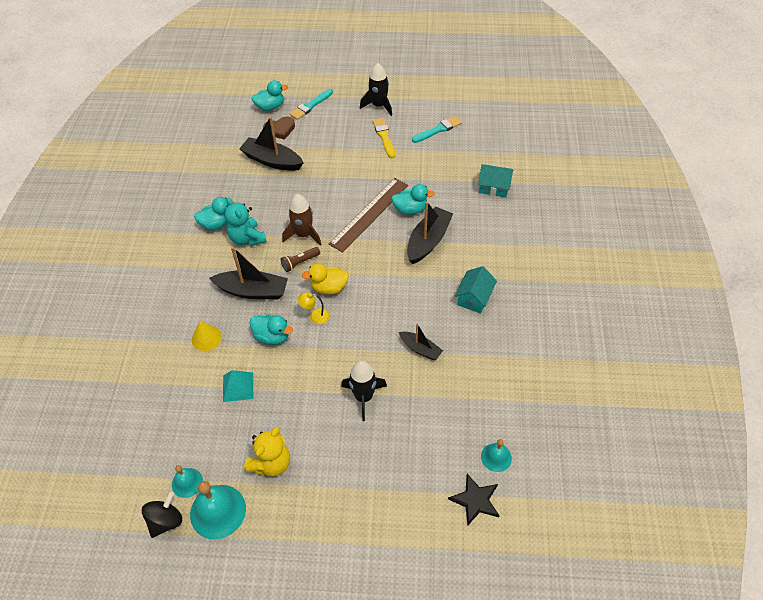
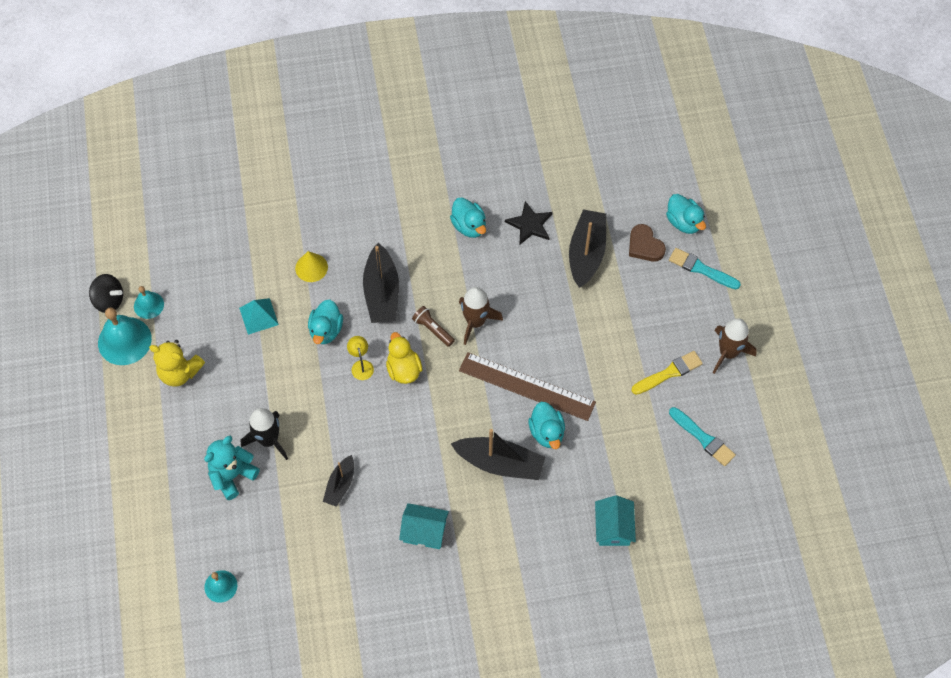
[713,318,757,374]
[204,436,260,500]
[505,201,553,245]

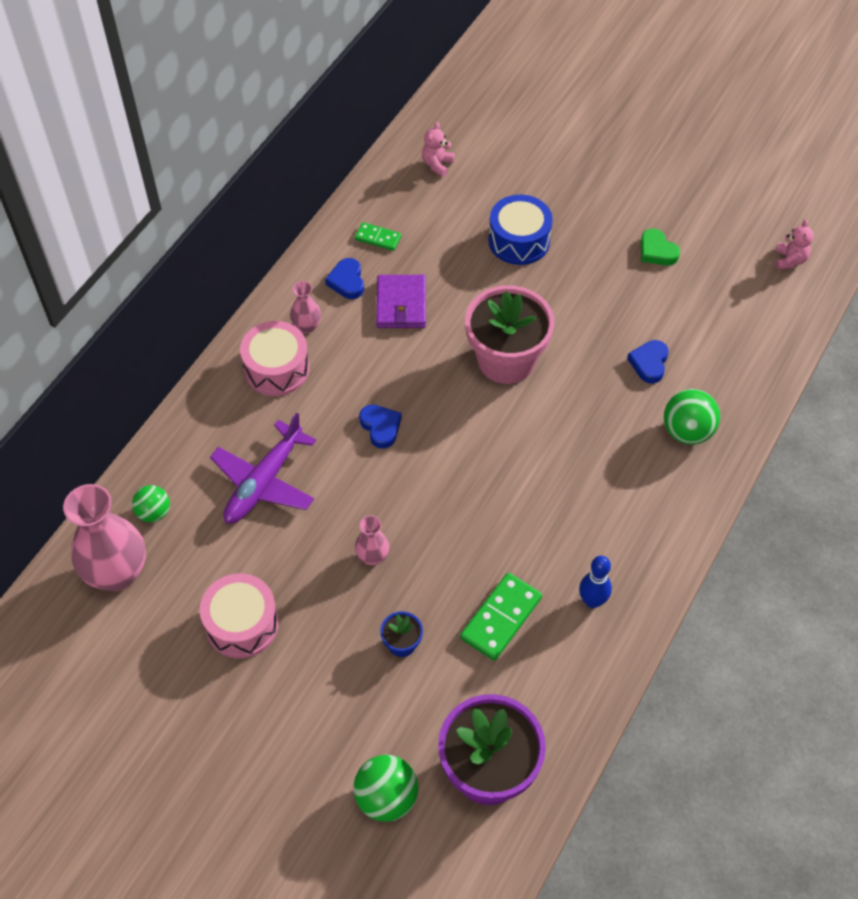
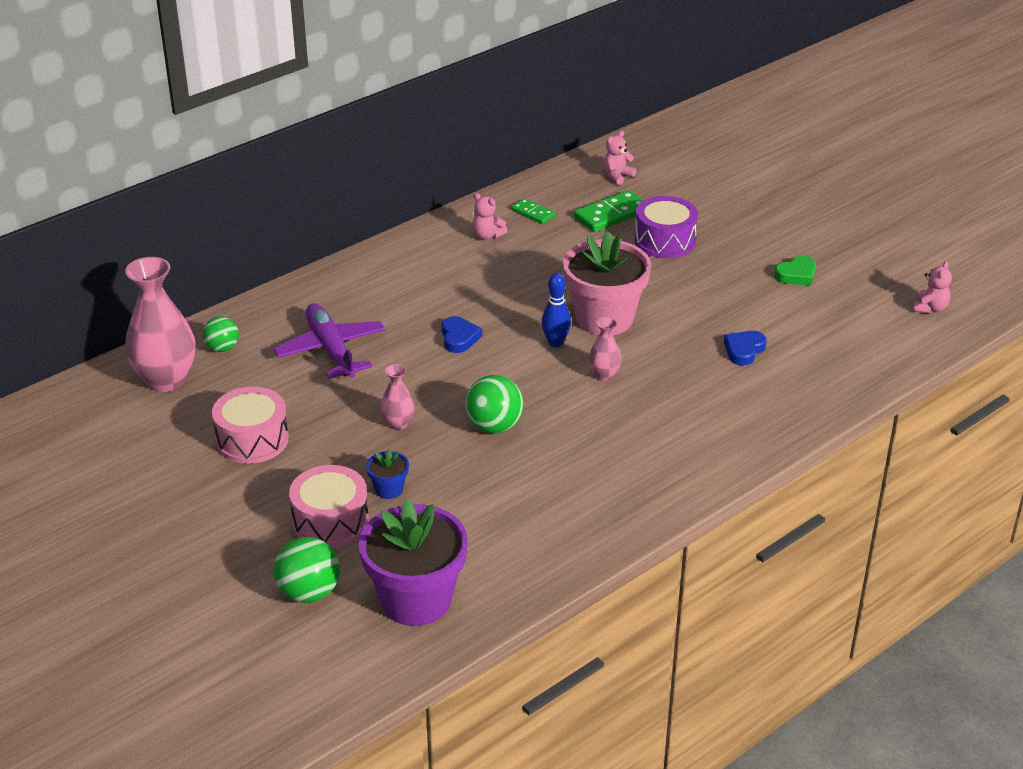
[634,196,698,258]
[774,256,816,286]
[472,193,508,240]
[376,275,426,328] (first image)
[589,317,622,381]
[289,465,369,548]
[465,375,524,433]
[273,303,385,379]
[542,273,571,347]
[574,190,644,232]

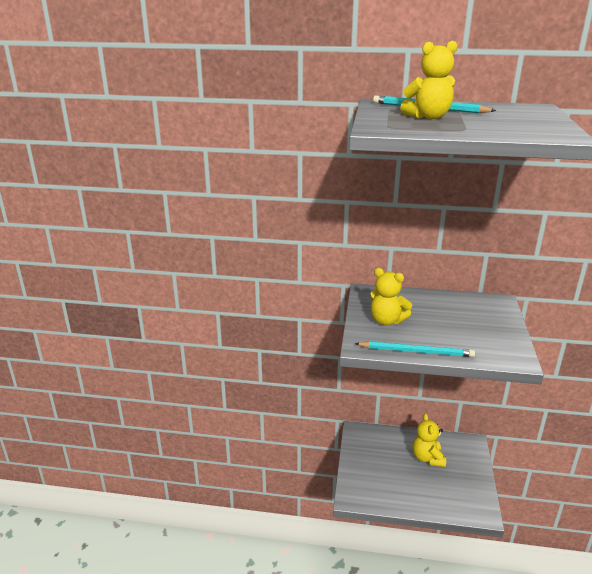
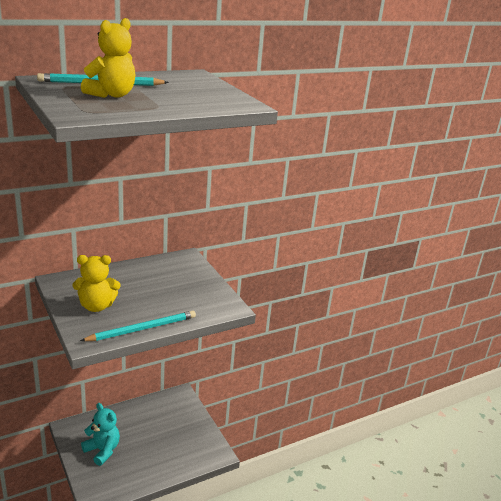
[413,413,446,467] (first image)
[81,403,120,466]

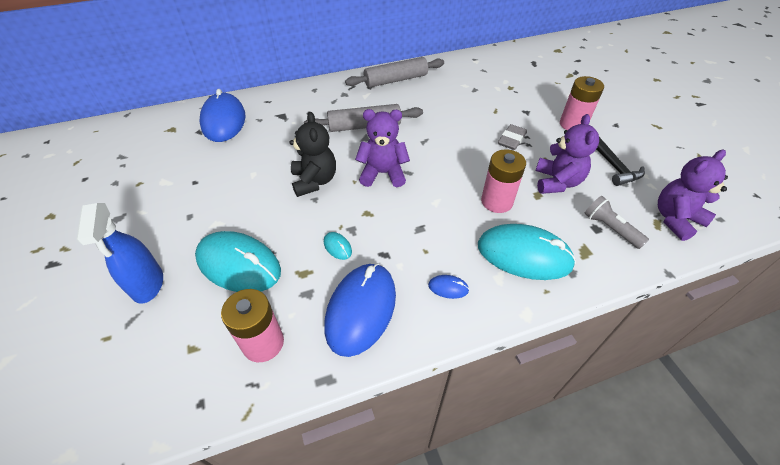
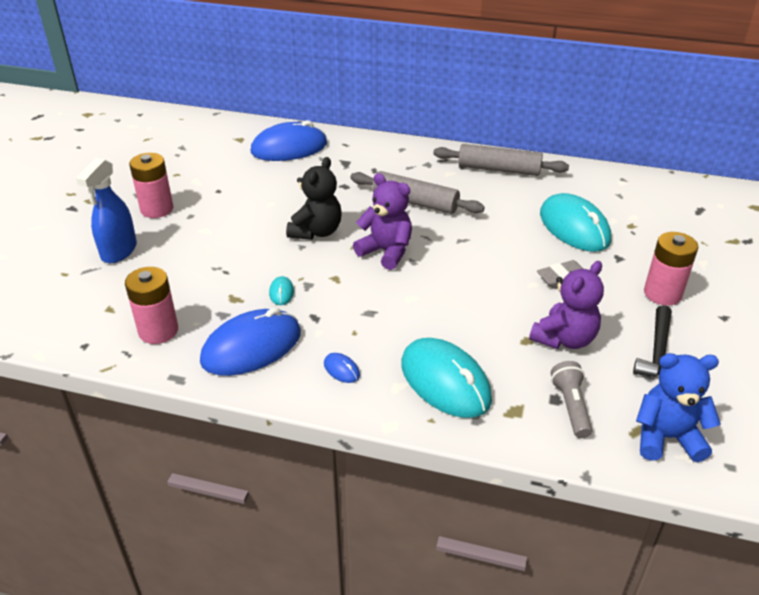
[251,120,327,161]
[129,153,173,218]
[636,353,721,462]
[540,193,611,252]

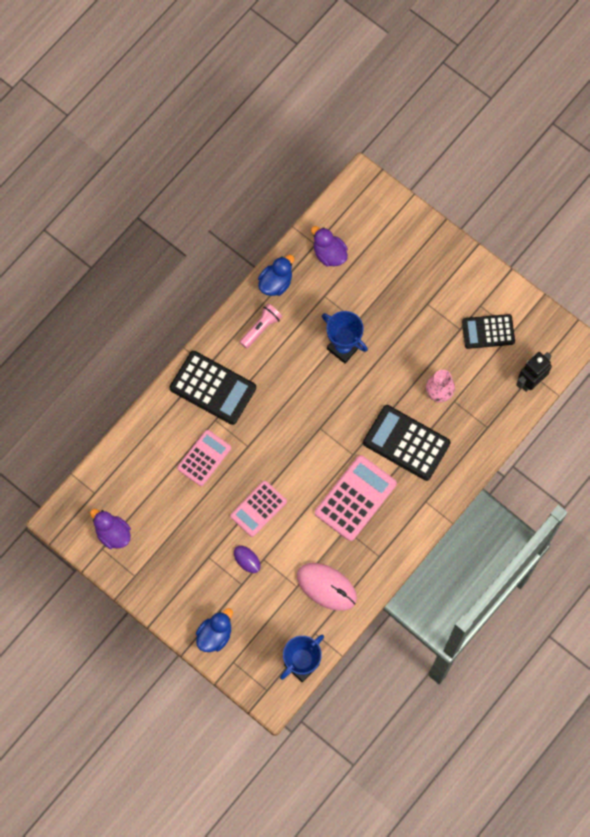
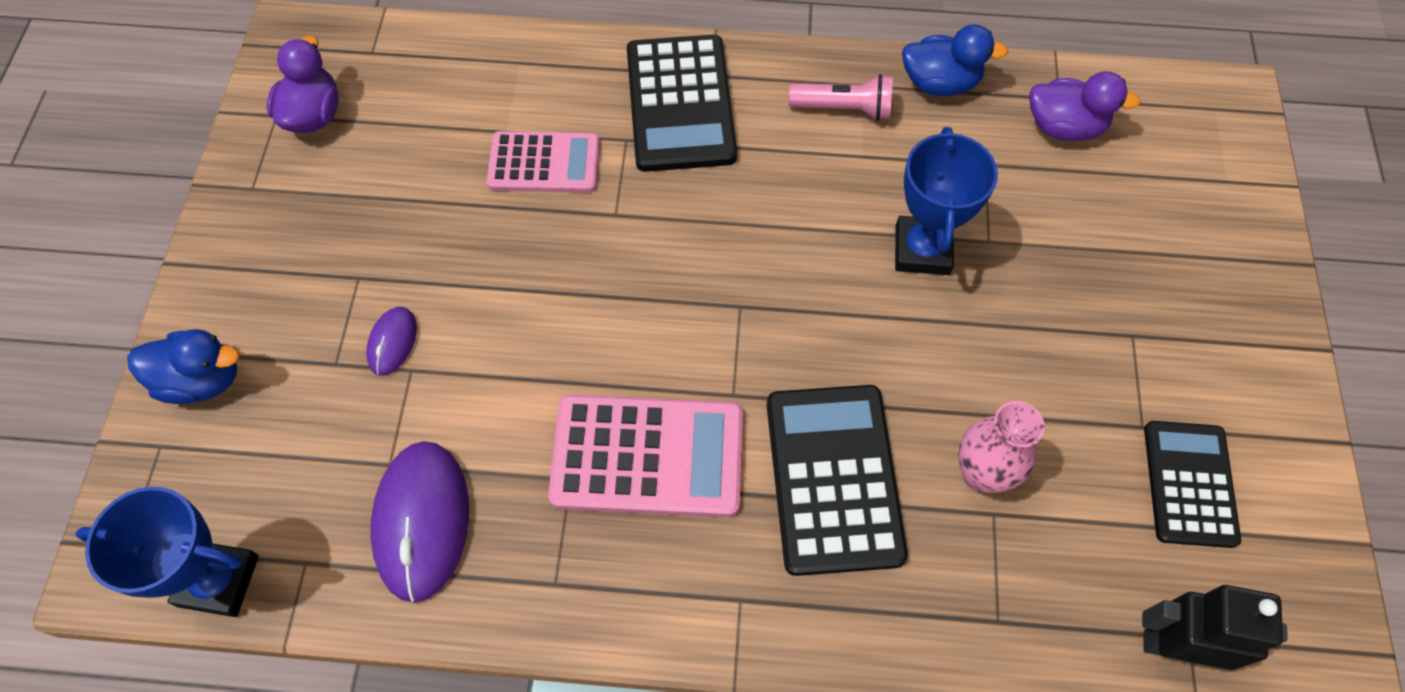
[1029,71,1141,141]
[1144,421,1241,548]
[230,481,287,537] (first image)
[371,441,469,603]

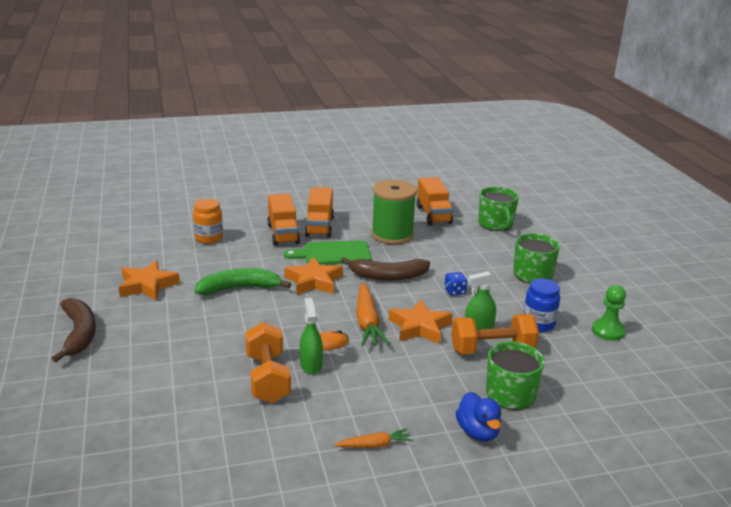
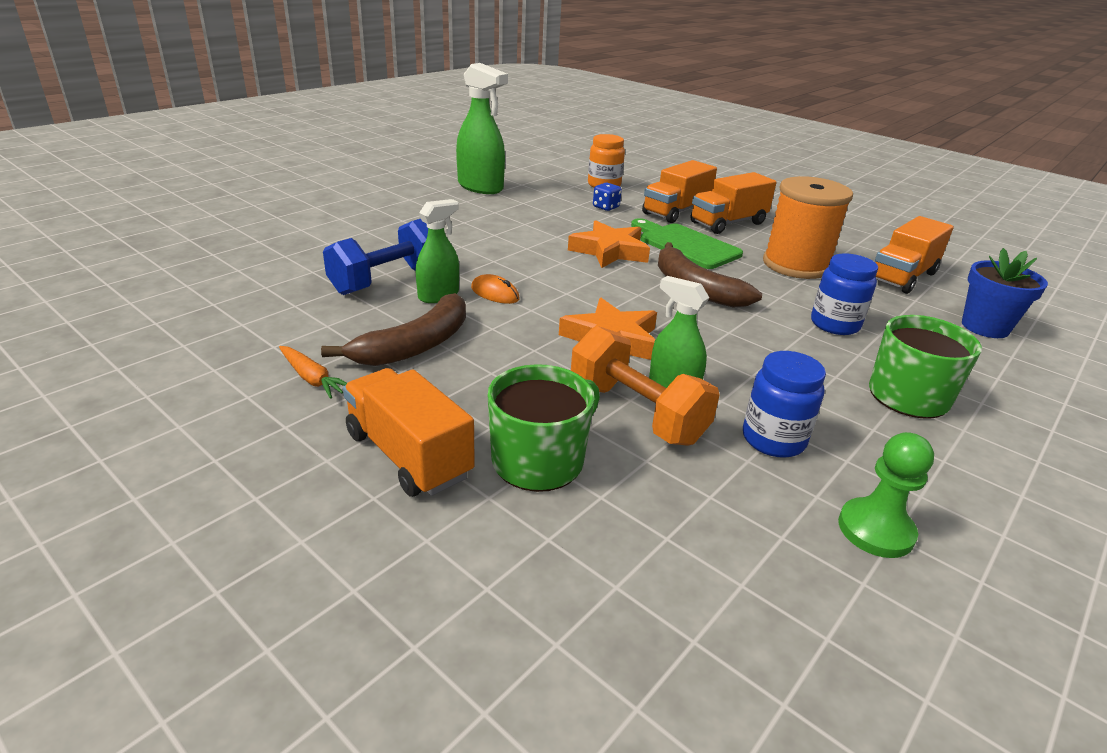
[763,176,853,279]
[962,248,1048,338]
[456,63,508,194]
[194,268,291,295] (first image)
[593,183,622,211]
[356,283,390,346] (first image)
[321,293,466,366]
[323,219,428,295]
[343,368,475,497]
[811,253,878,335]

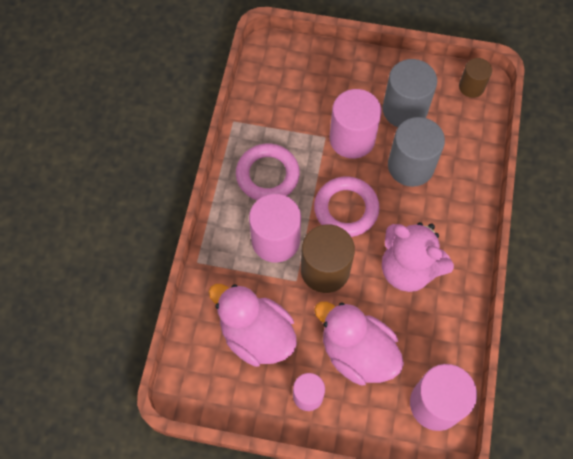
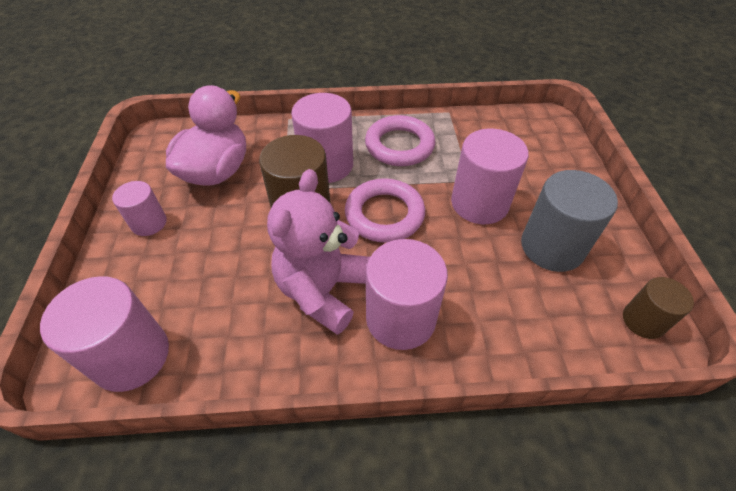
[388,117,445,187] (first image)
[314,302,404,385] (first image)
[366,239,448,350]

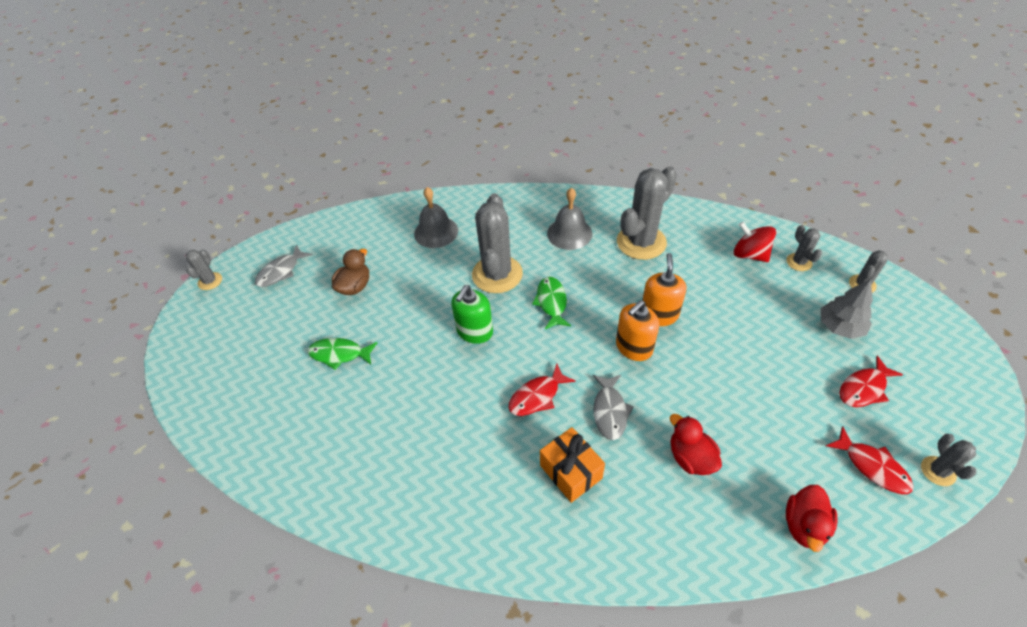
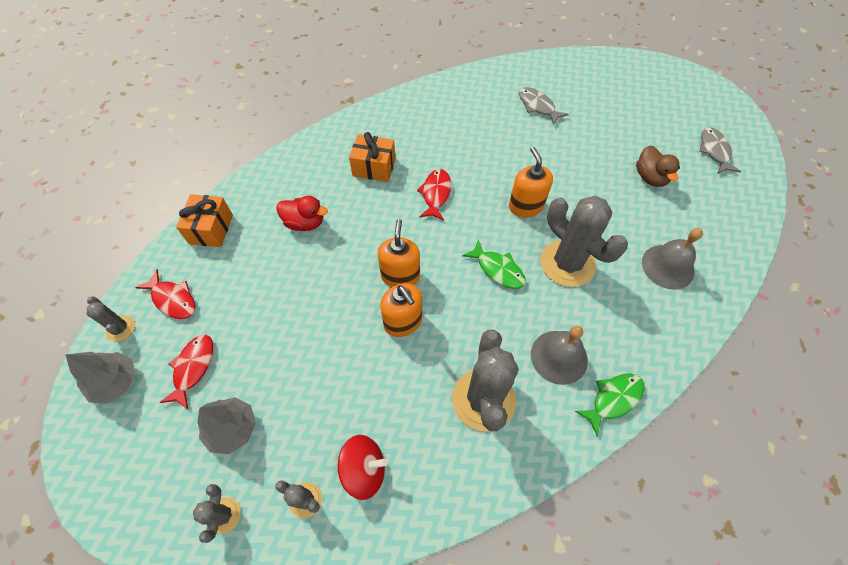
[186,249,222,290] (first image)
[509,147,553,217]
[575,373,645,437]
[519,87,569,126]
[135,269,196,319]
[176,194,233,247]
[65,352,136,404]

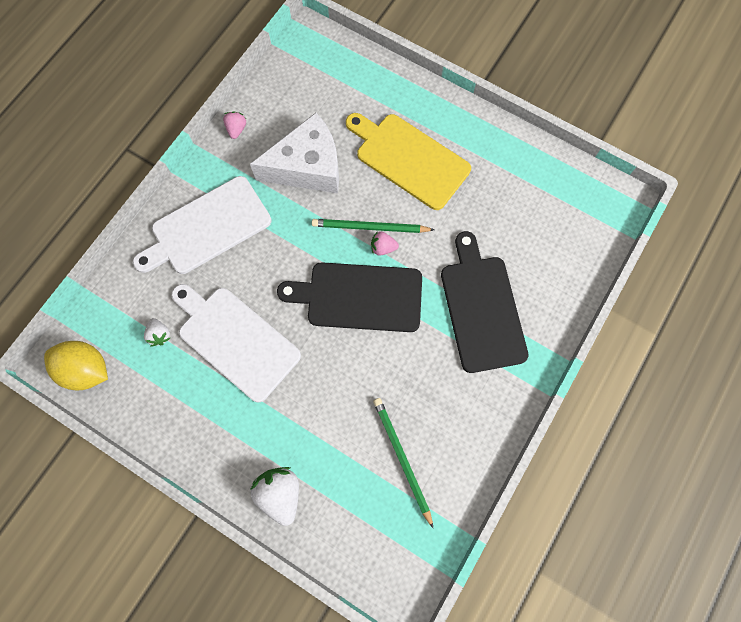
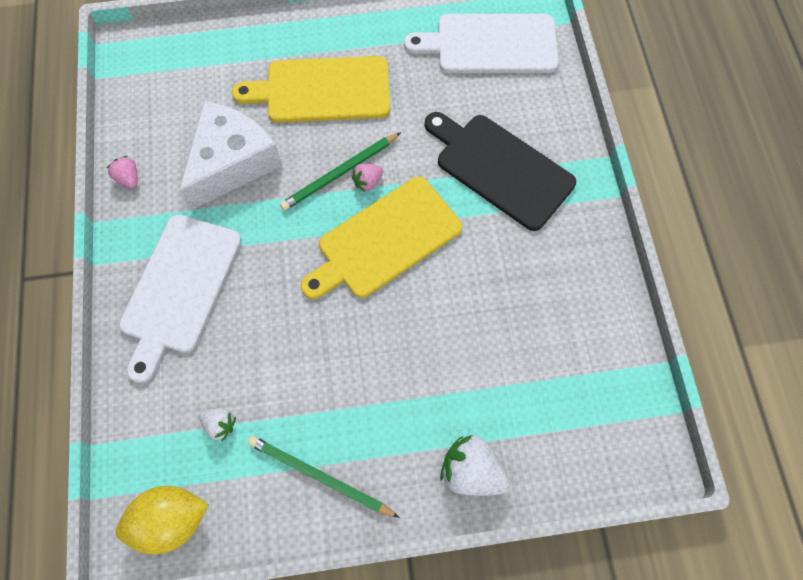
[301,177,462,299]
[404,14,559,73]
[248,436,400,518]

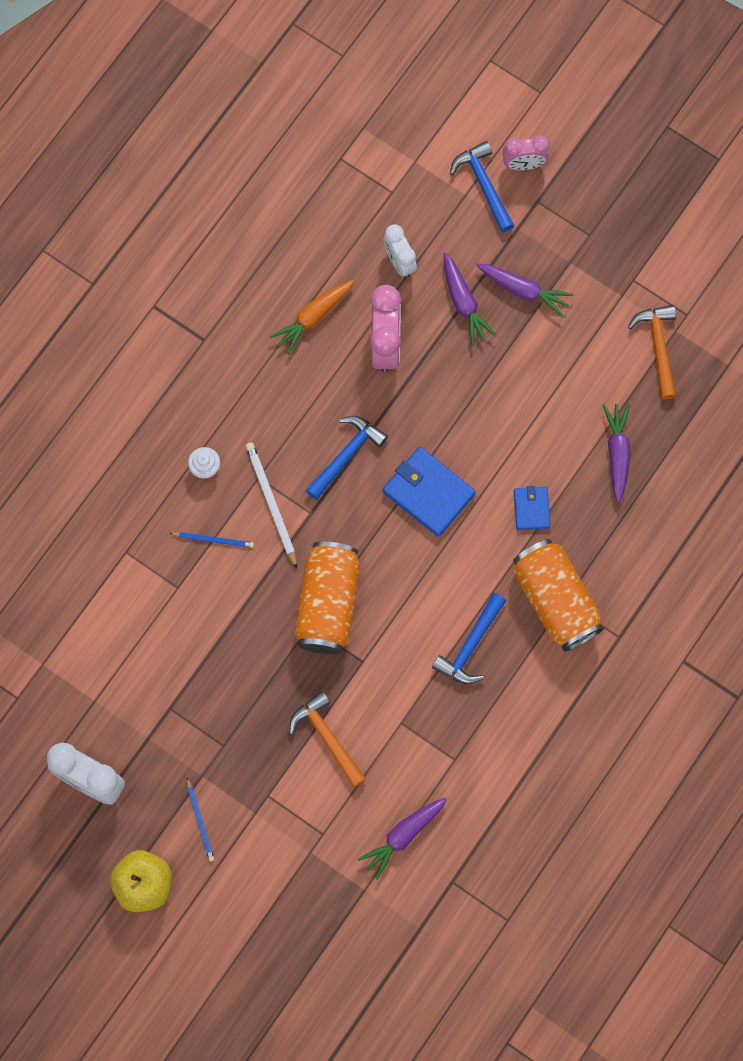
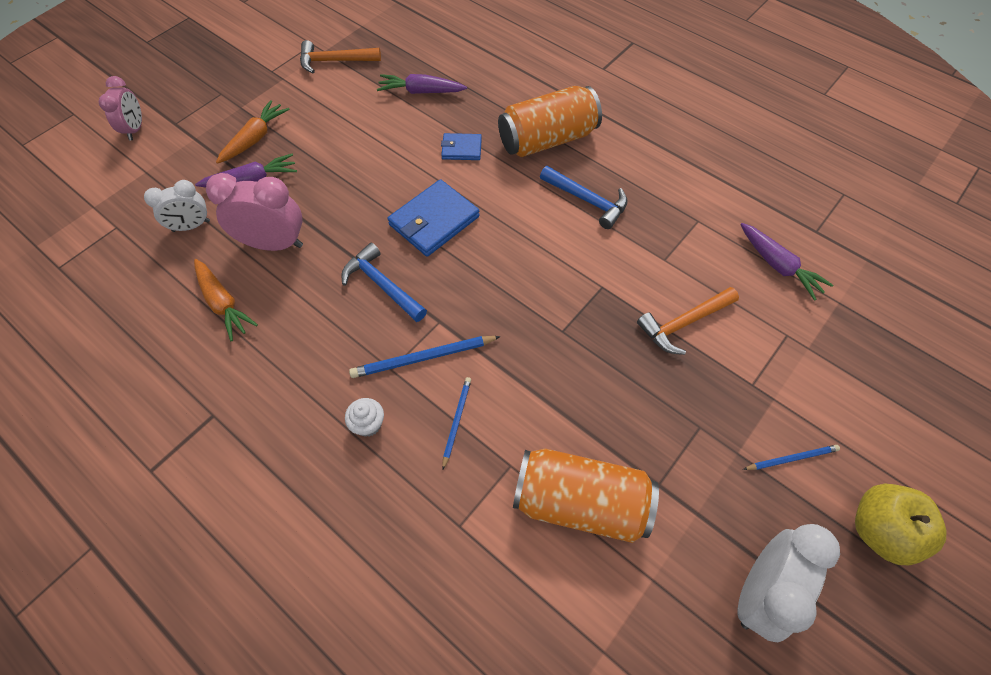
[450,141,514,232] (first image)
[216,100,290,164]
[349,336,501,378]
[513,448,659,543]

